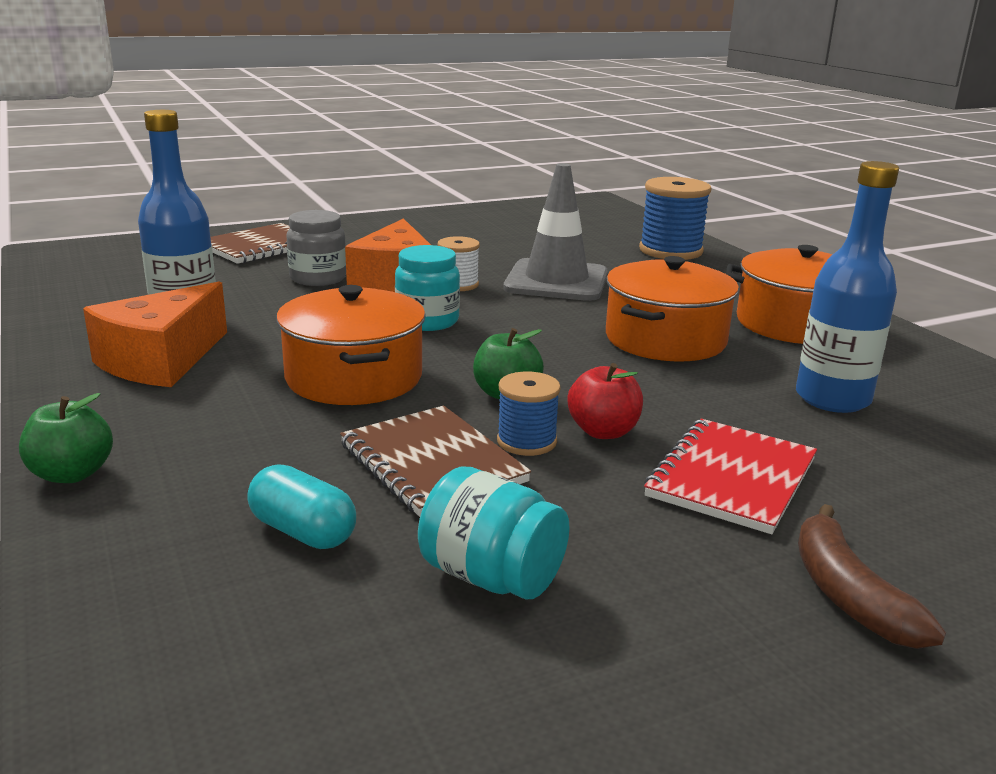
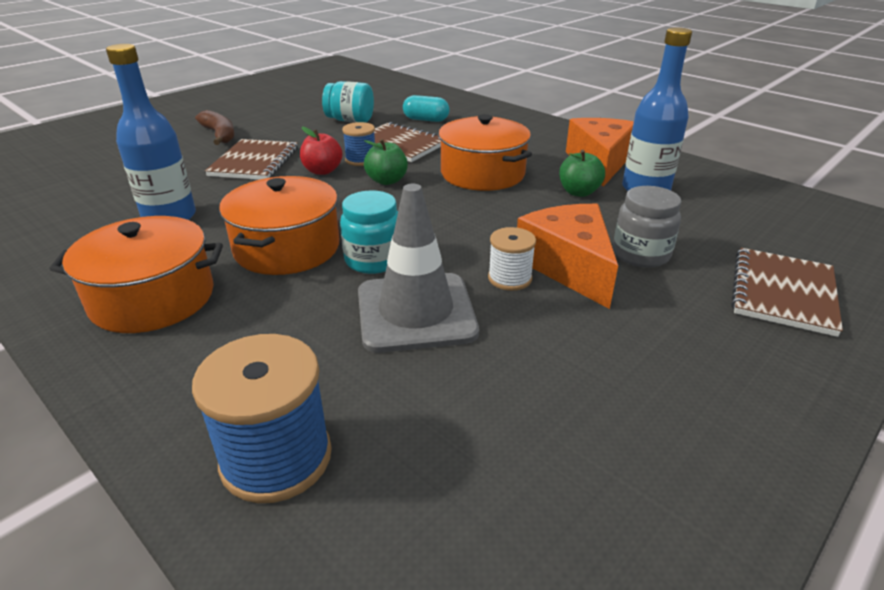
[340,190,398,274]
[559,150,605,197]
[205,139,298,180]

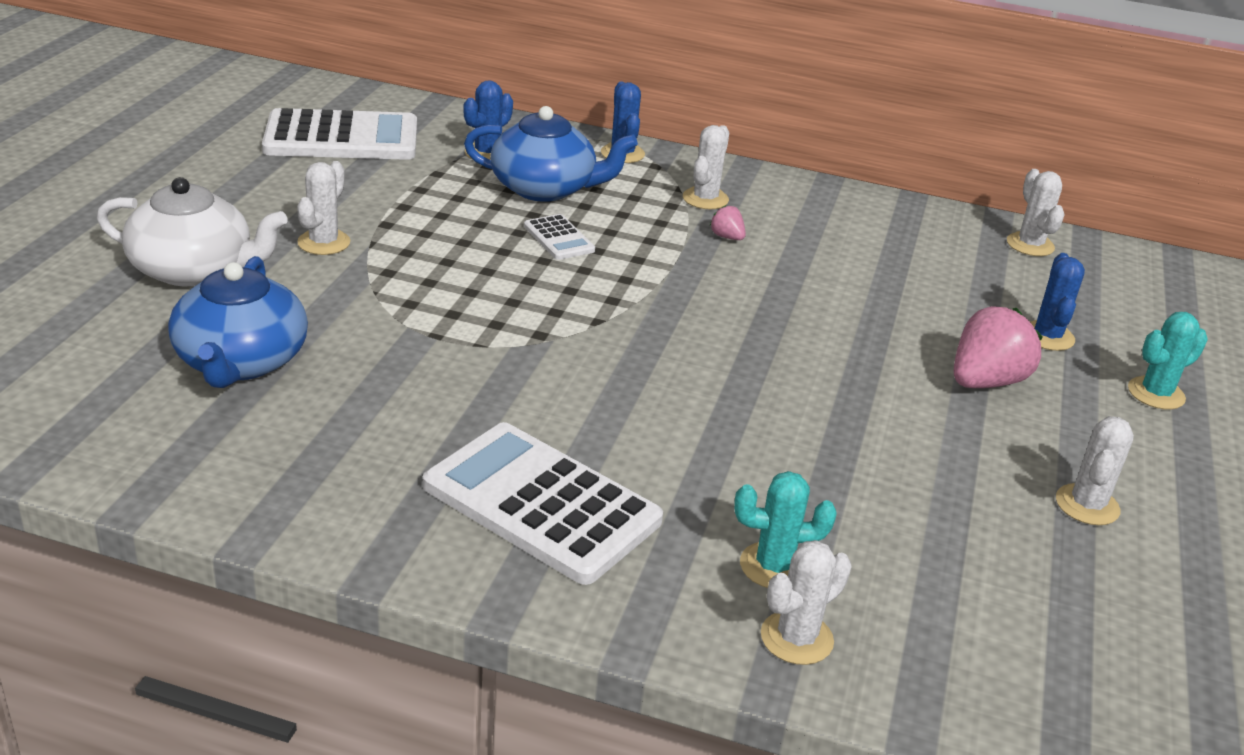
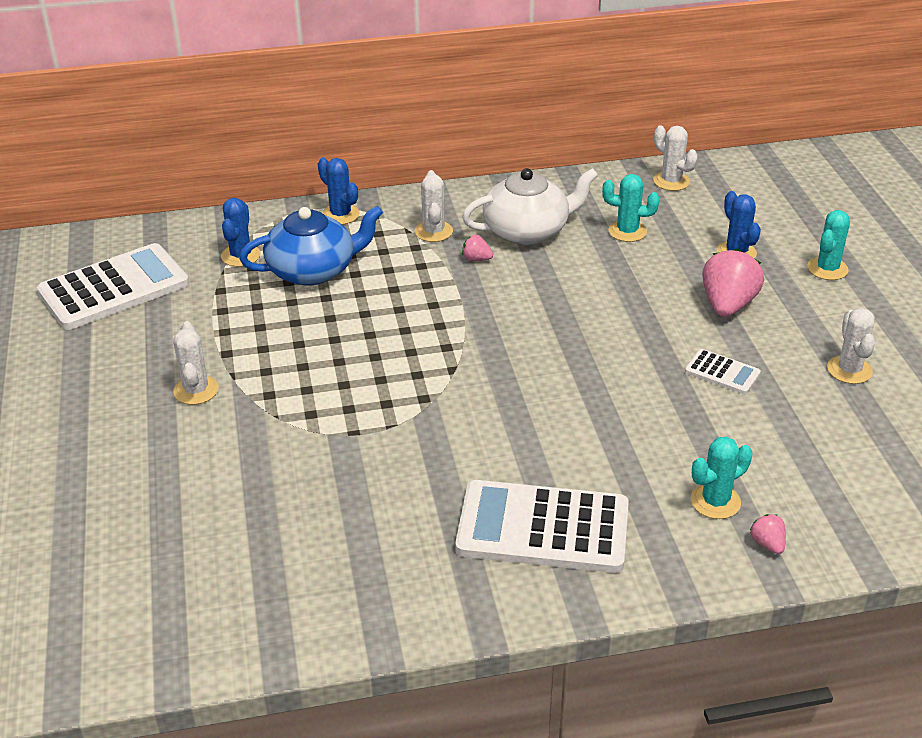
[462,168,598,244]
[685,349,761,394]
[168,256,308,388] (first image)
[750,514,786,554]
[602,174,660,242]

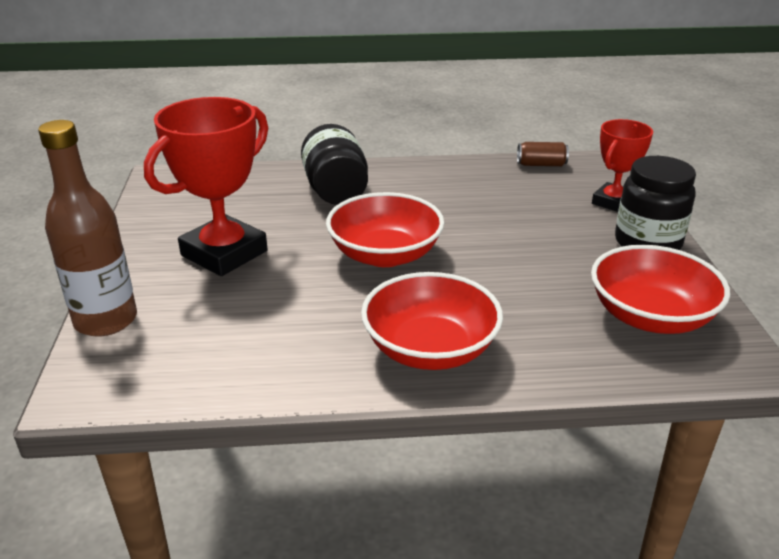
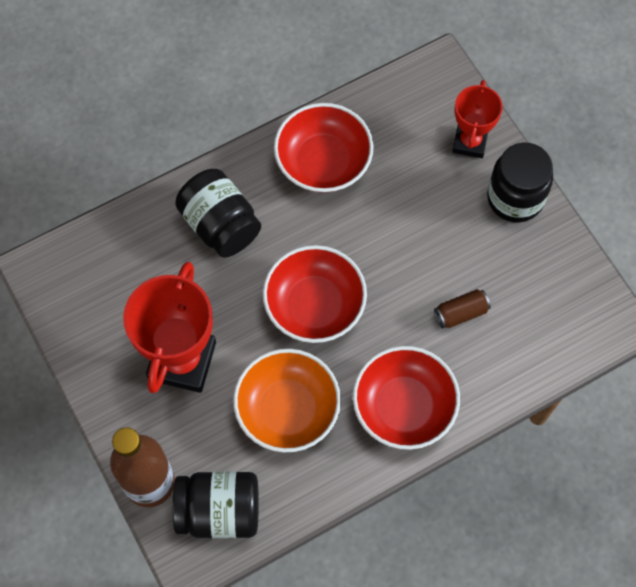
[434,289,491,329]
[274,103,374,193]
[233,349,341,453]
[173,472,259,538]

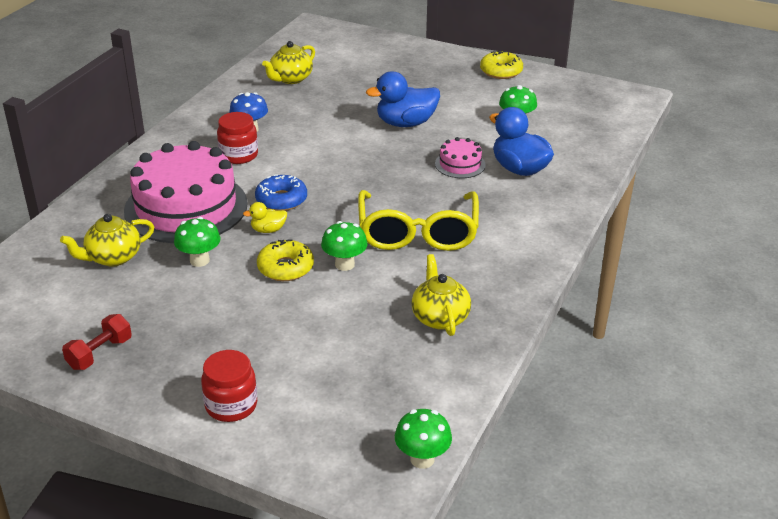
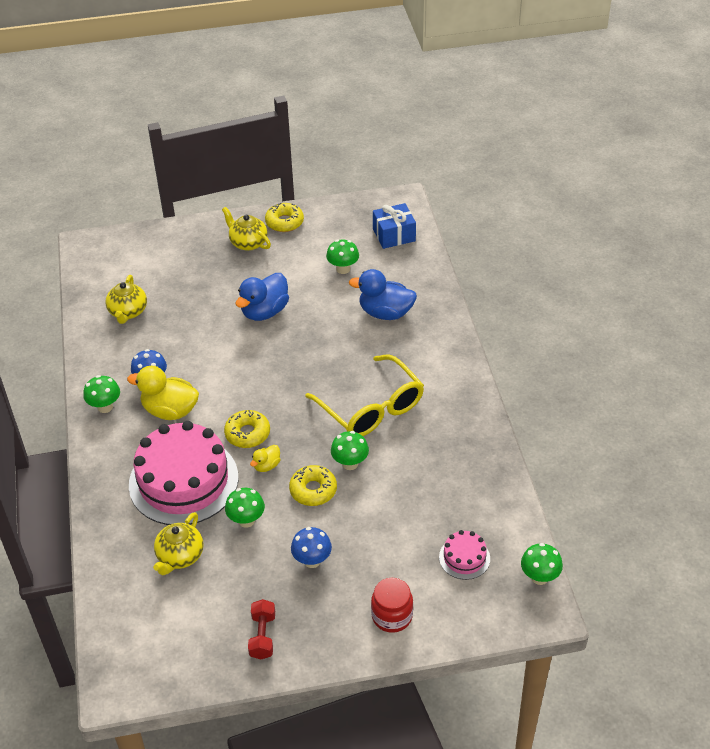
[127,366,199,420]
[439,530,490,580]
[224,410,270,448]
[222,207,271,251]
[373,203,416,249]
[83,375,120,413]
[291,527,332,568]

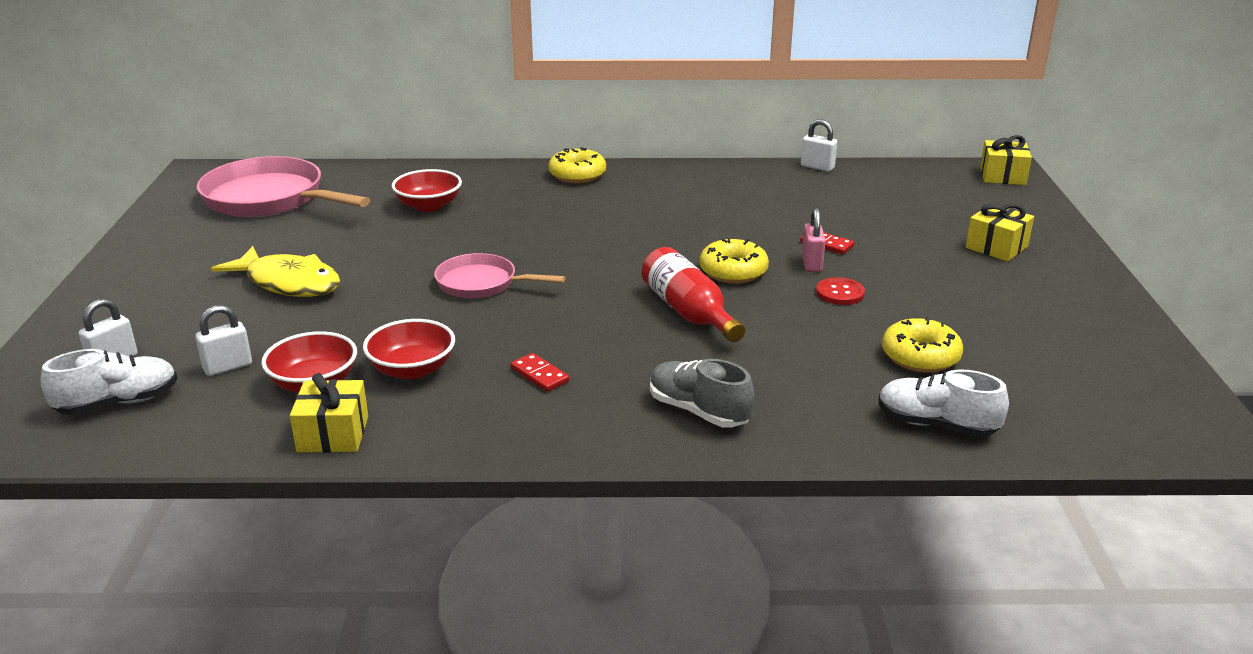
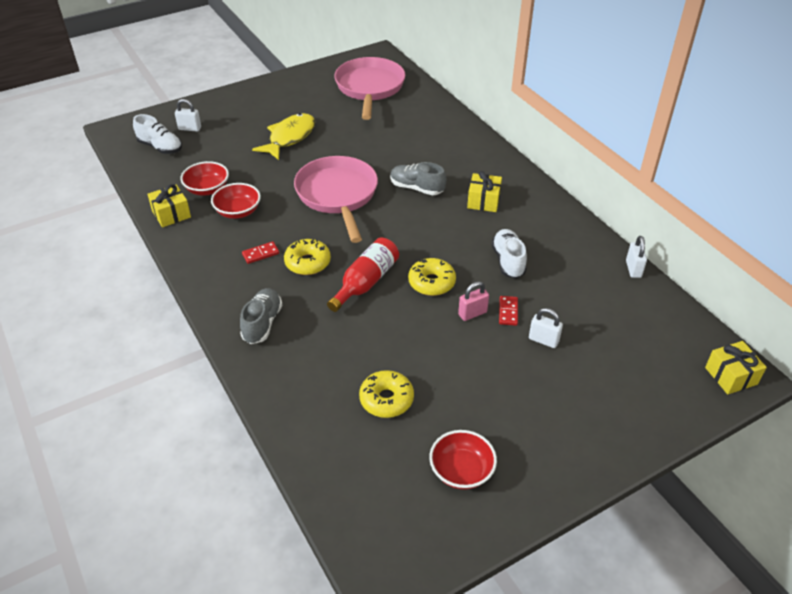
[284,239,331,275]
[429,430,497,490]
[467,171,502,212]
[252,113,315,160]
[294,156,378,243]
[816,277,865,305] (first image)
[529,308,563,348]
[242,241,279,264]
[491,229,527,278]
[390,162,446,196]

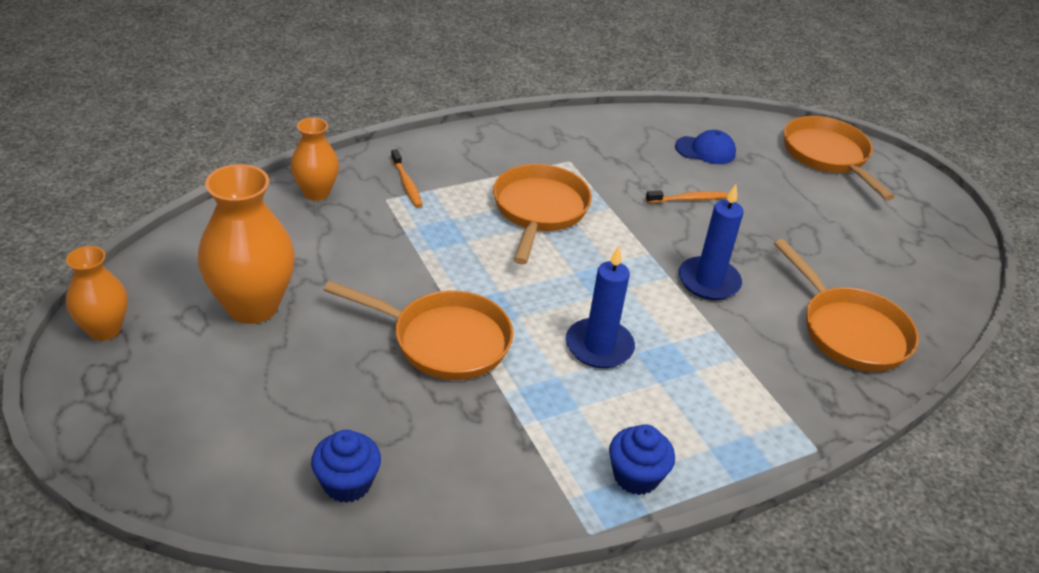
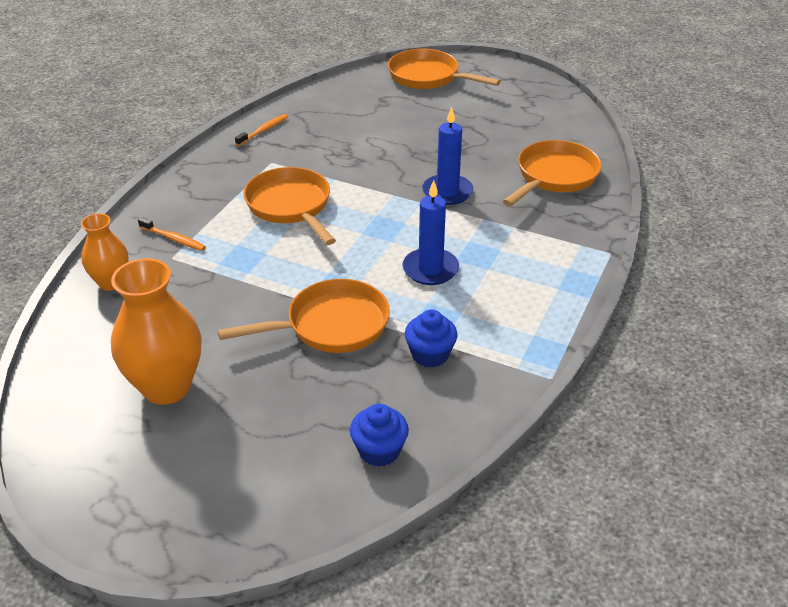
[675,130,736,164] (first image)
[235,114,288,146]
[503,140,602,206]
[66,246,128,341] (first image)
[405,309,458,368]

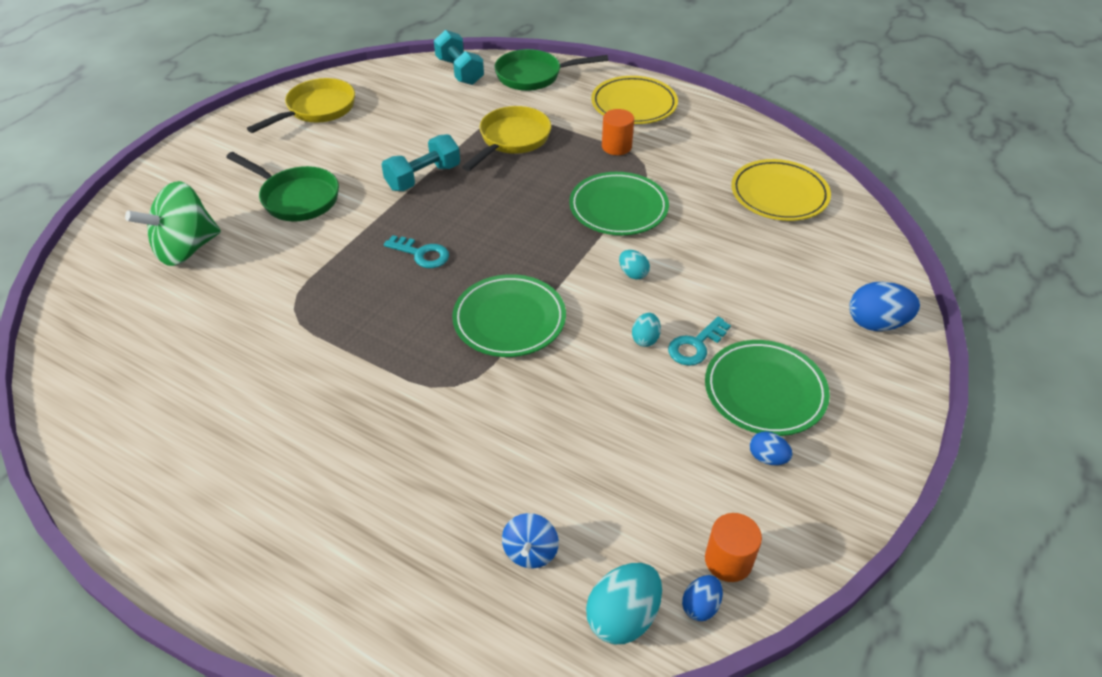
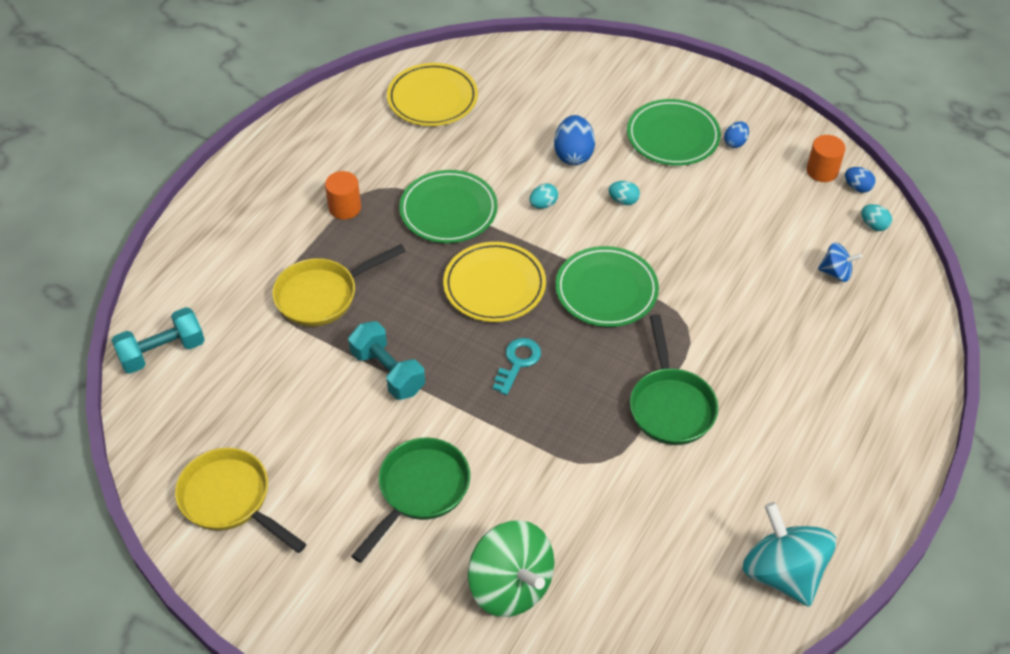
[630,314,718,445]
[443,242,546,322]
[272,244,406,327]
[554,115,595,165]
[668,317,731,366] (first image)
[861,204,892,231]
[743,502,836,607]

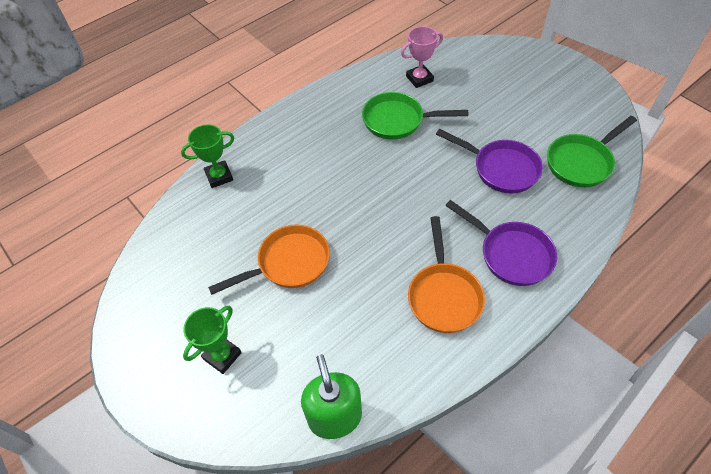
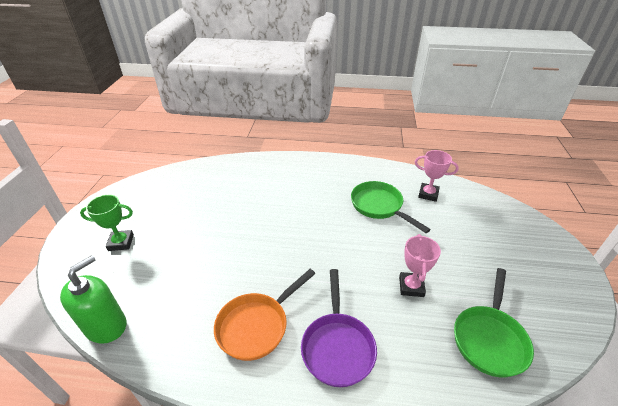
[454,268,534,377]
[181,124,234,188] (first image)
[399,234,441,297]
[208,224,330,295] (first image)

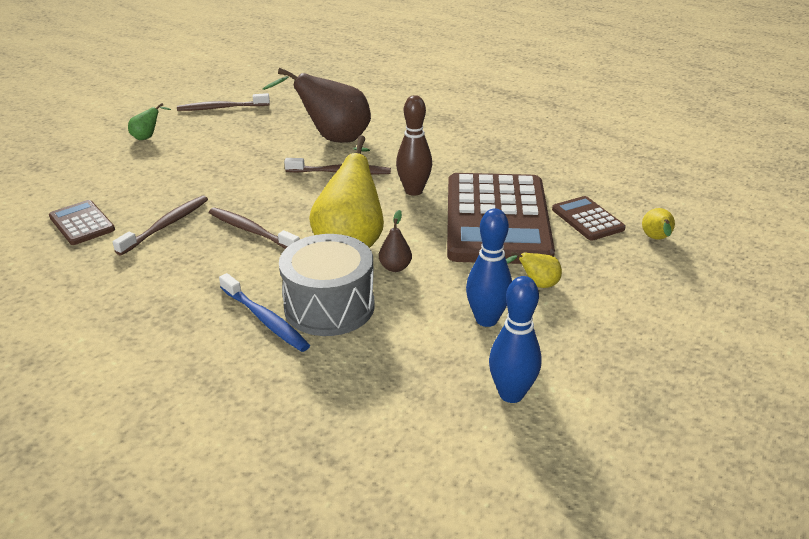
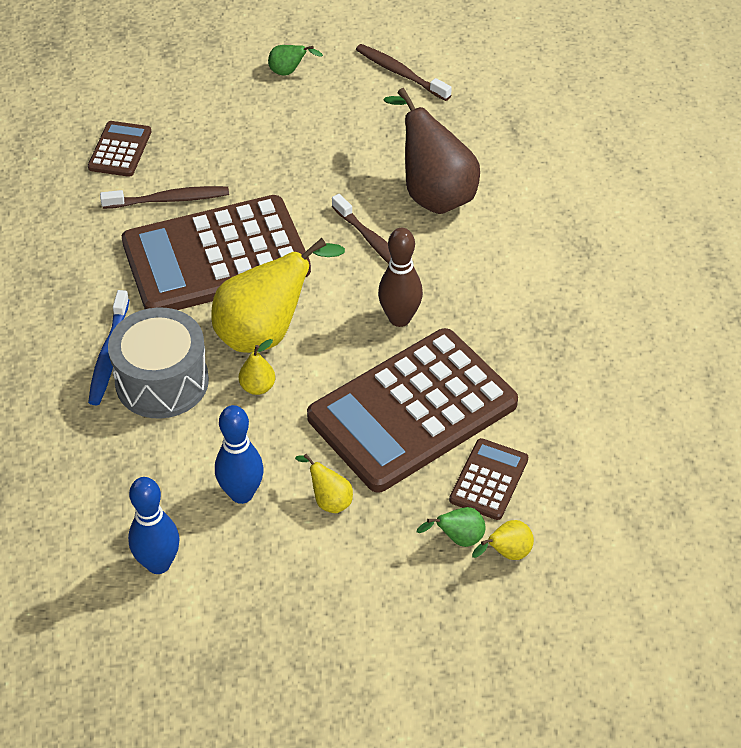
[122,195,311,310]
[239,339,275,395]
[417,507,486,547]

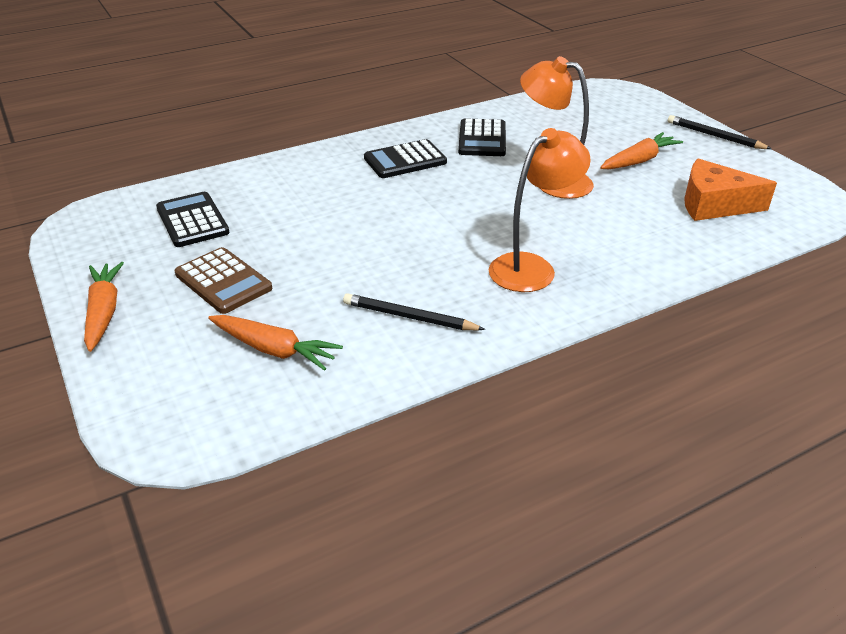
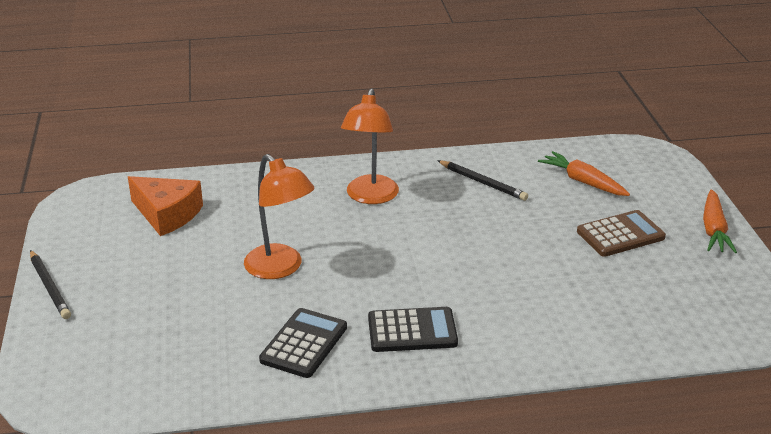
[341,88,399,204]
[600,132,683,169] (first image)
[156,192,229,247] (first image)
[577,210,666,257]

